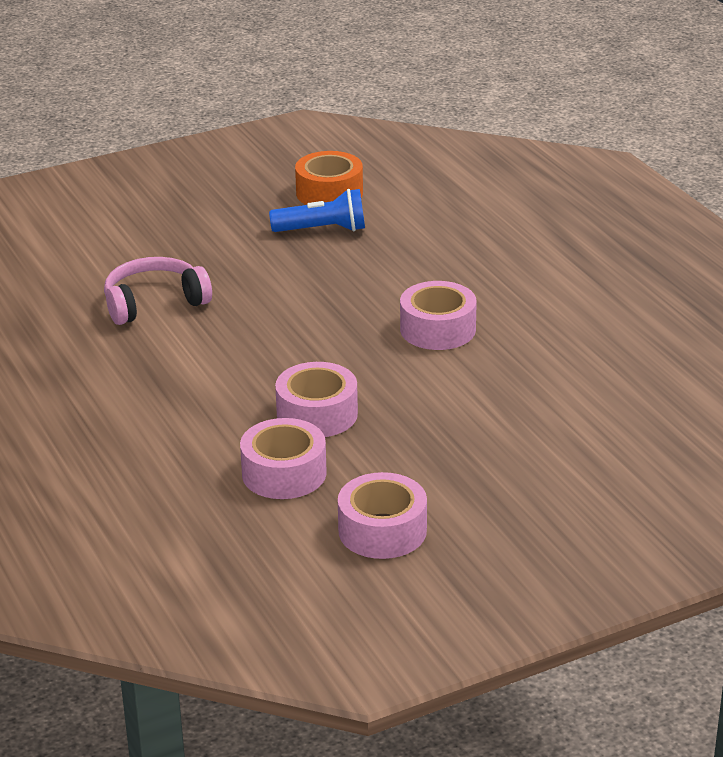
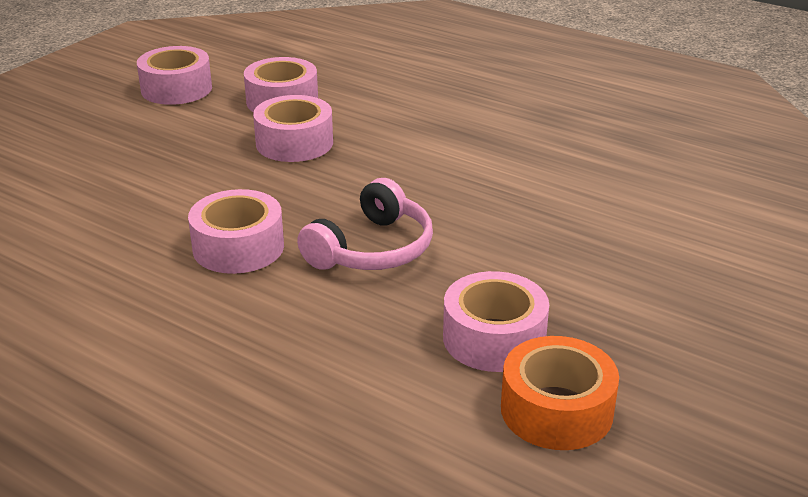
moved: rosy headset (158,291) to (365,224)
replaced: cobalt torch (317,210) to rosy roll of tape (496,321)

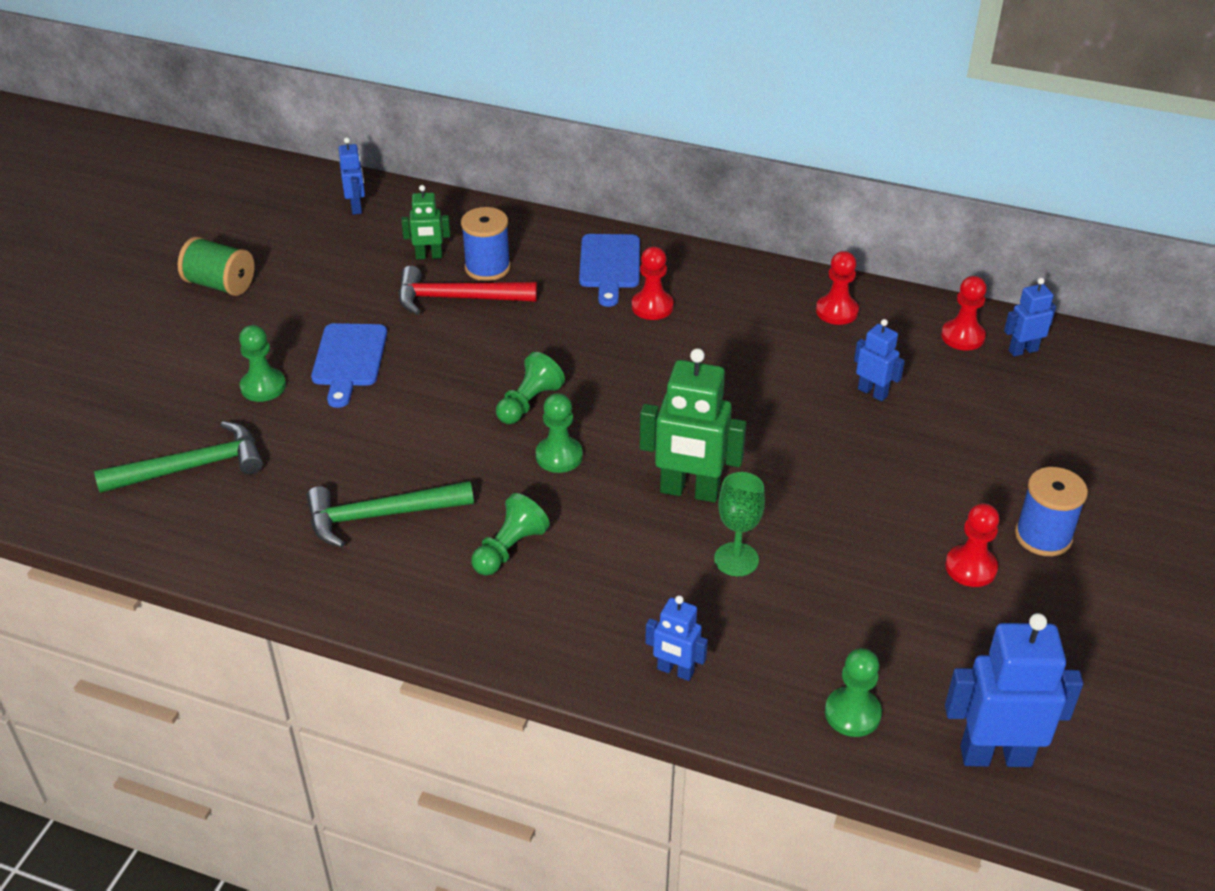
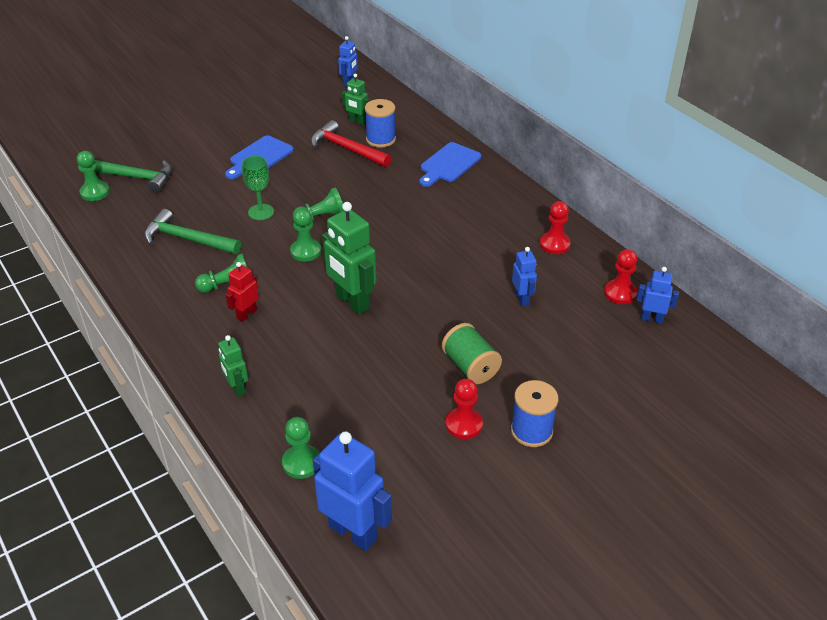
removed: red pawn (653,283)
added: red robot (242,292)
moved: green bobbin (216,266) to (472,353); green pawn (262,363) to (93,176); green goblet (739,524) to (258,188)
recoloured: cobalt robot (676,638) to green robot (233,366)

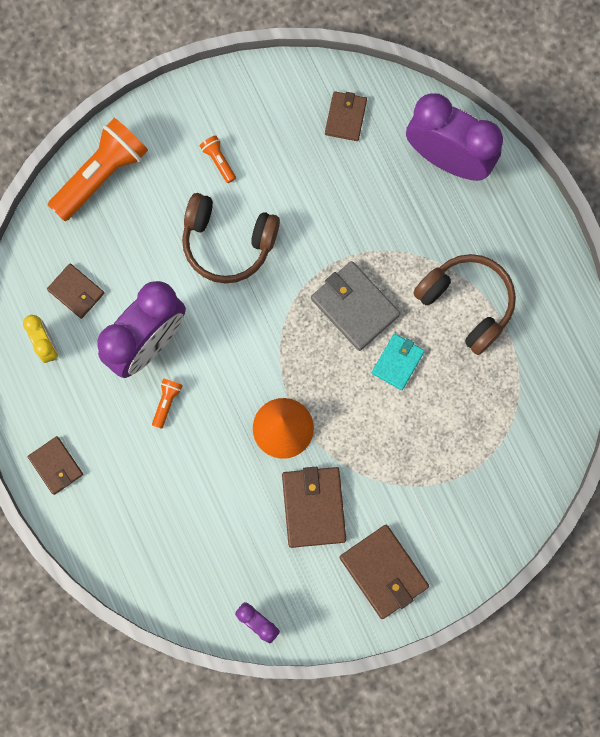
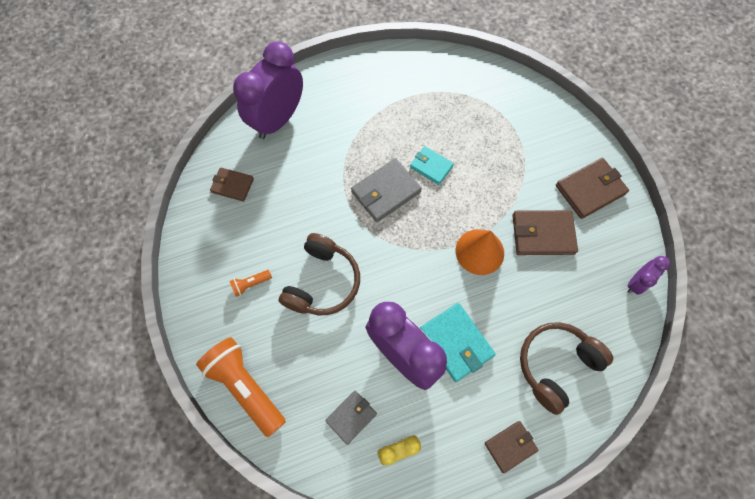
moved: brown headset (464,304) to (566,368)
replaced: bright orange torch (167,403) to teal card wallet (458,342)
recoloured: brown card wallet (75,291) to gray card wallet (351,418)

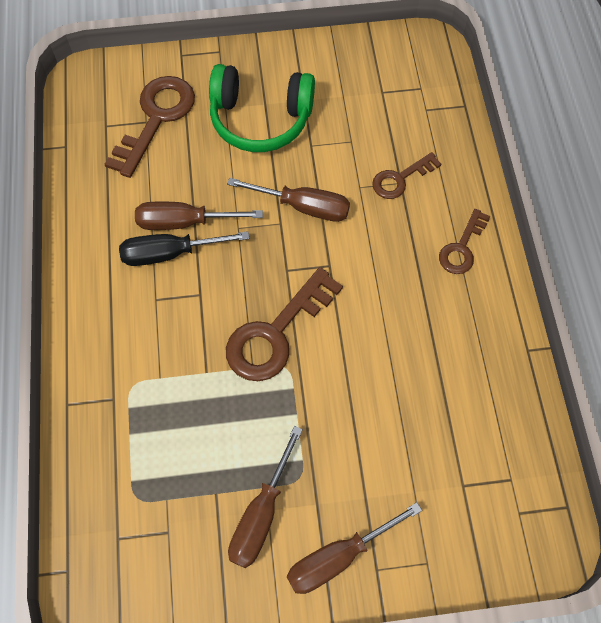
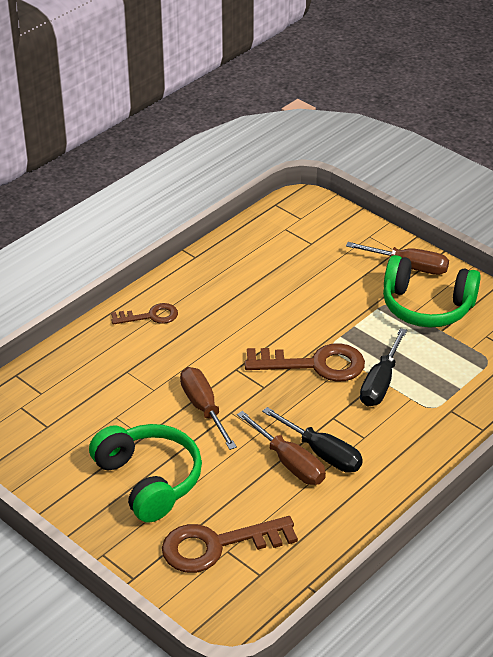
removed: brown door key (406,175)
added: black screwdriver (383,367)
replaced: brown screwdriver (265,497) to green headset (432,291)

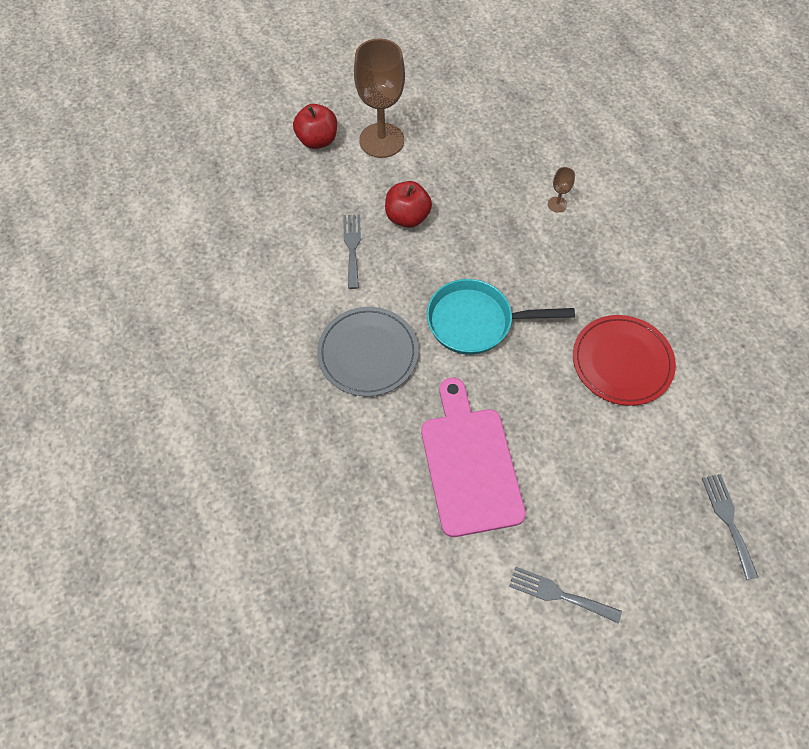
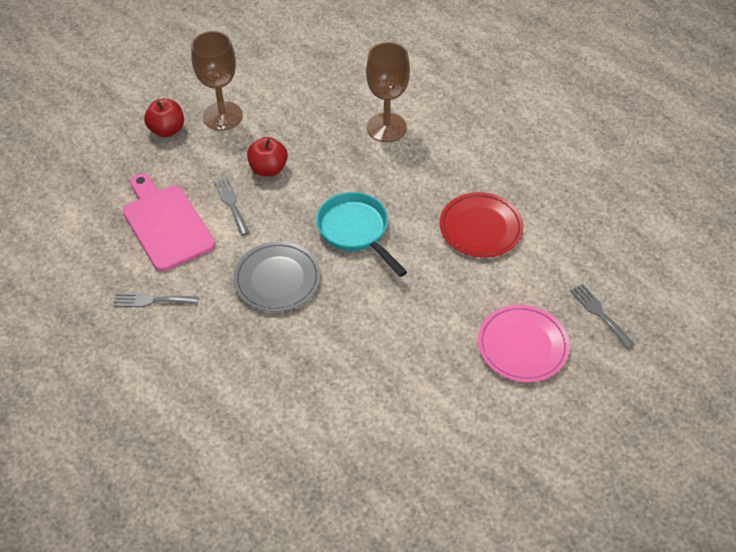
added: rosy flat dish (524,343)
moved: rosy cutting board (473,457) to (169,222); gray dinner fork (565,594) to (156,300)
turned: teal frying pan (501,317) = (361,234) 75 degrees clockwise
resized: brown goblet (561,189) = (388,92) x2.44

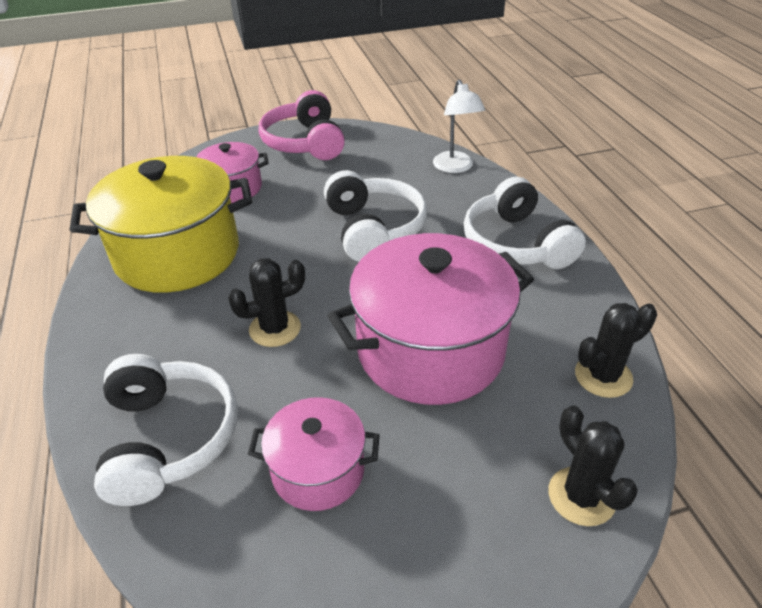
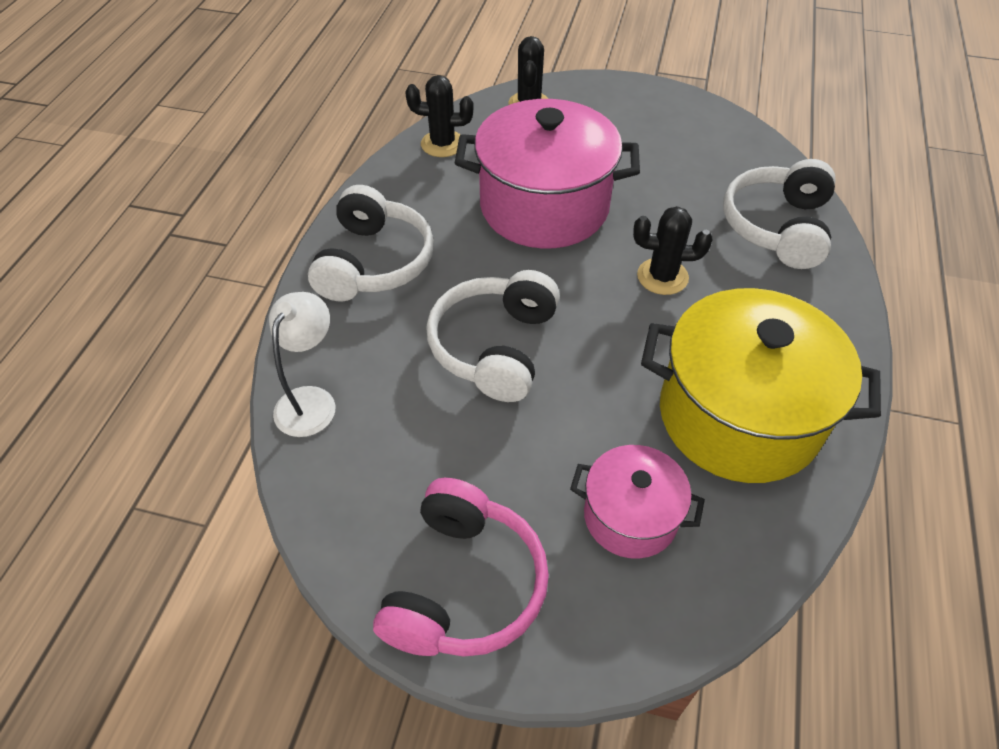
removed: rosy cooking pot (314,454)

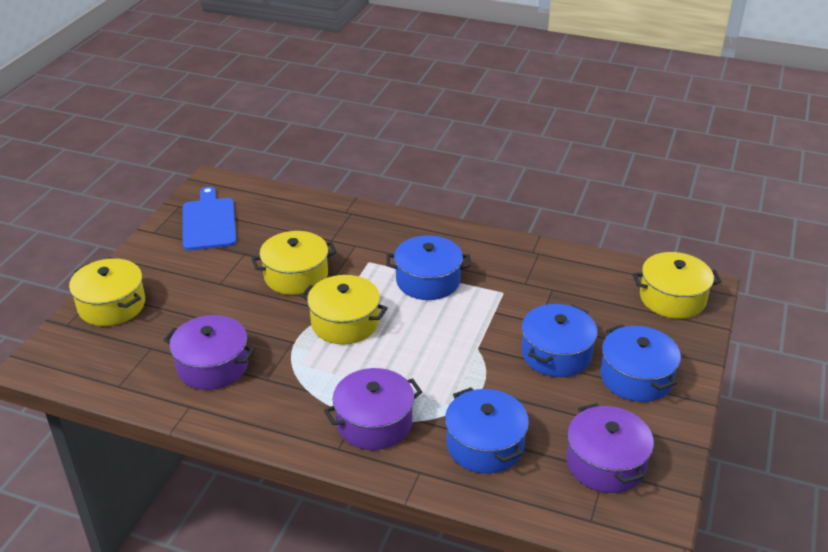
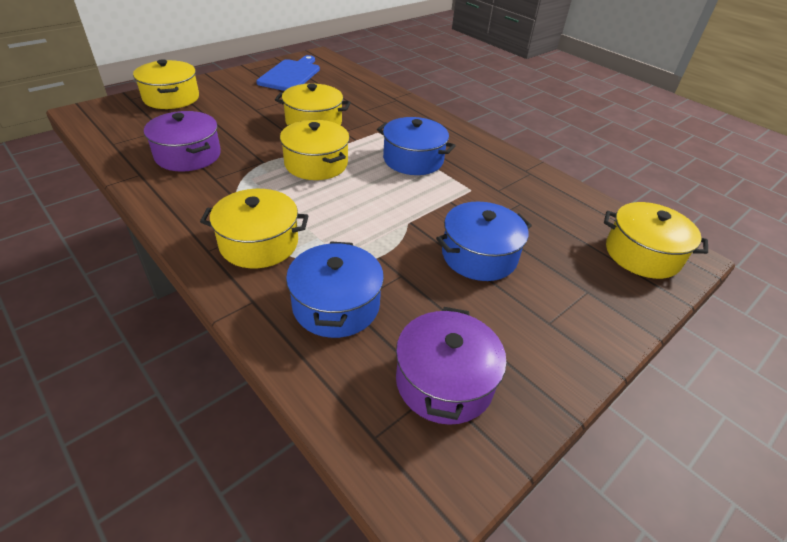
removed: cobalt cooking pot (640,363)
recoloured: royal purple cooking pot (373,409) to yellow cooking pot (254,228)

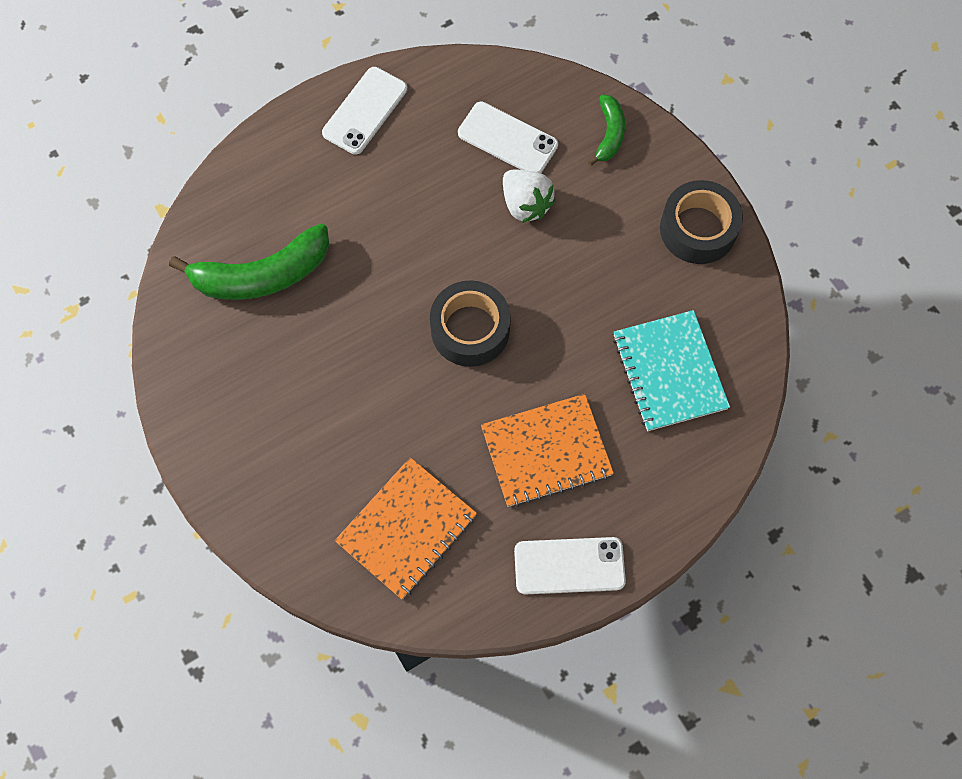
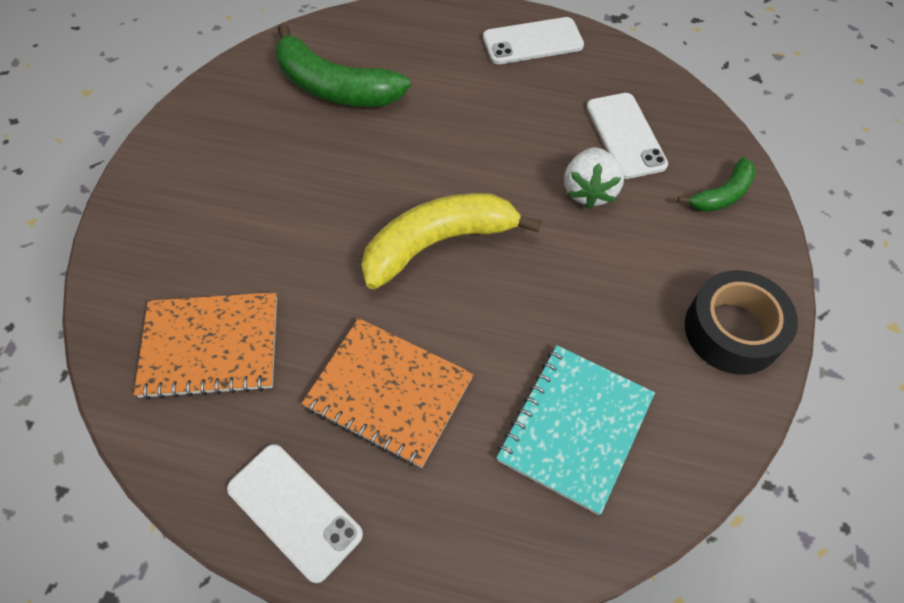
replaced: black roll of tape (470,323) to yellow banana fruit (451,241)

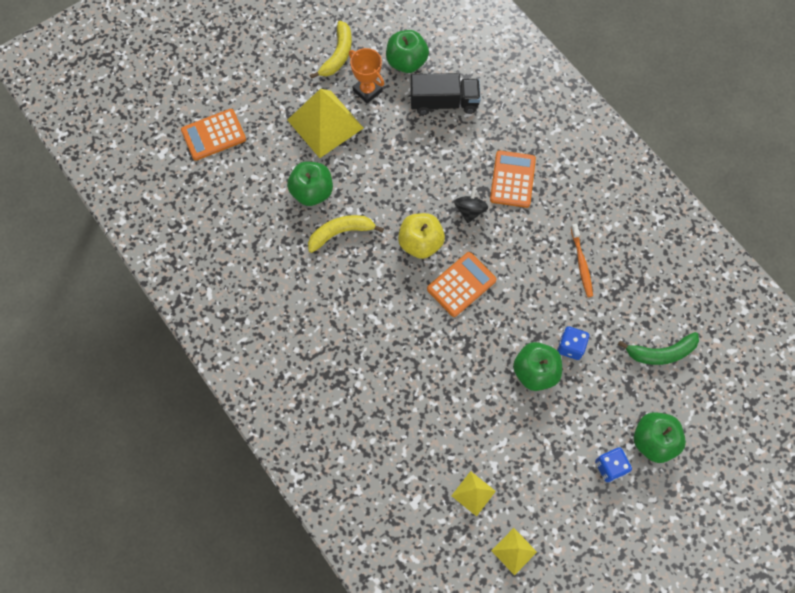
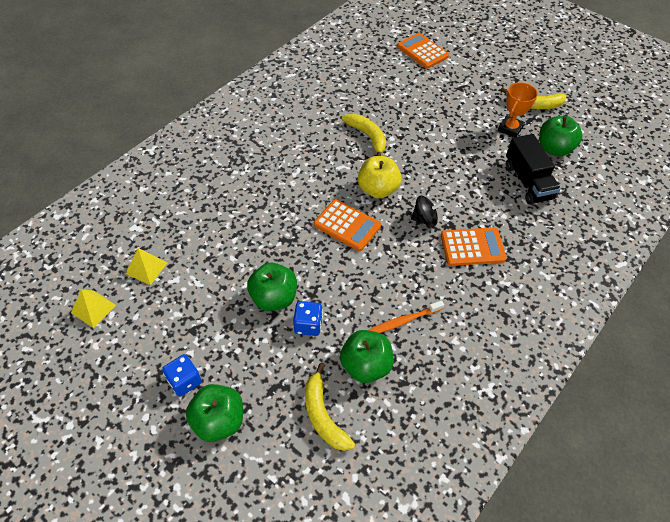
removed: yellow solid pyramid (325,123)
moved: green toy apple (310,183) to (367,356)
recoloured: green banana fruit (658,348) to yellow banana fruit (330,407)

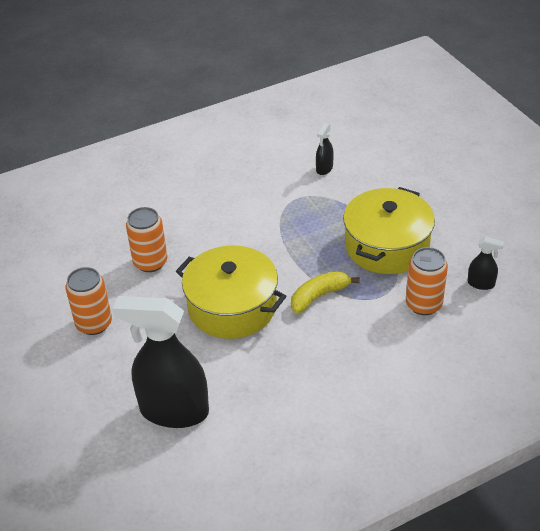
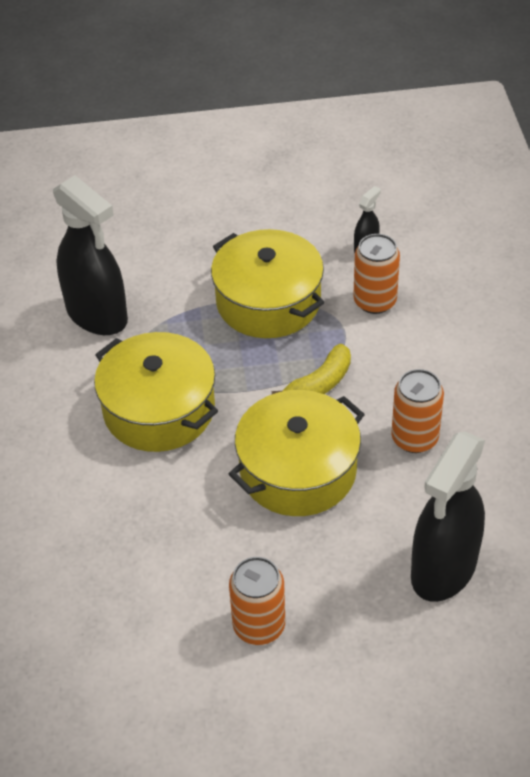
added: yellow cooking pot (156,392)
moved: bright orange can (146,239) to (417,411)
turned: yellow banana fruit (325,292) = (311,369) 120 degrees counterclockwise
resized: black sprayer (325,149) = (90,255) x2.34

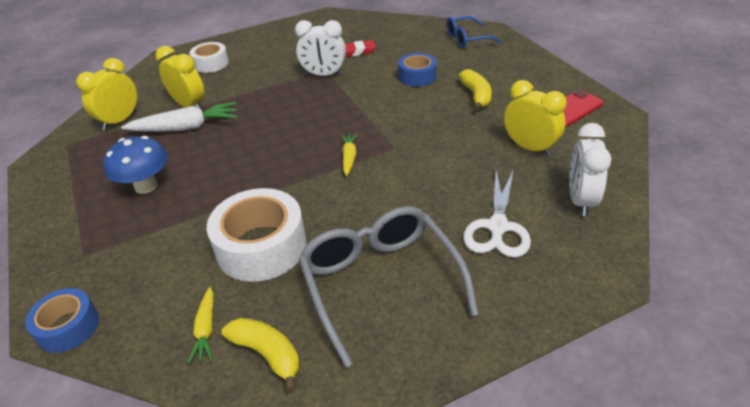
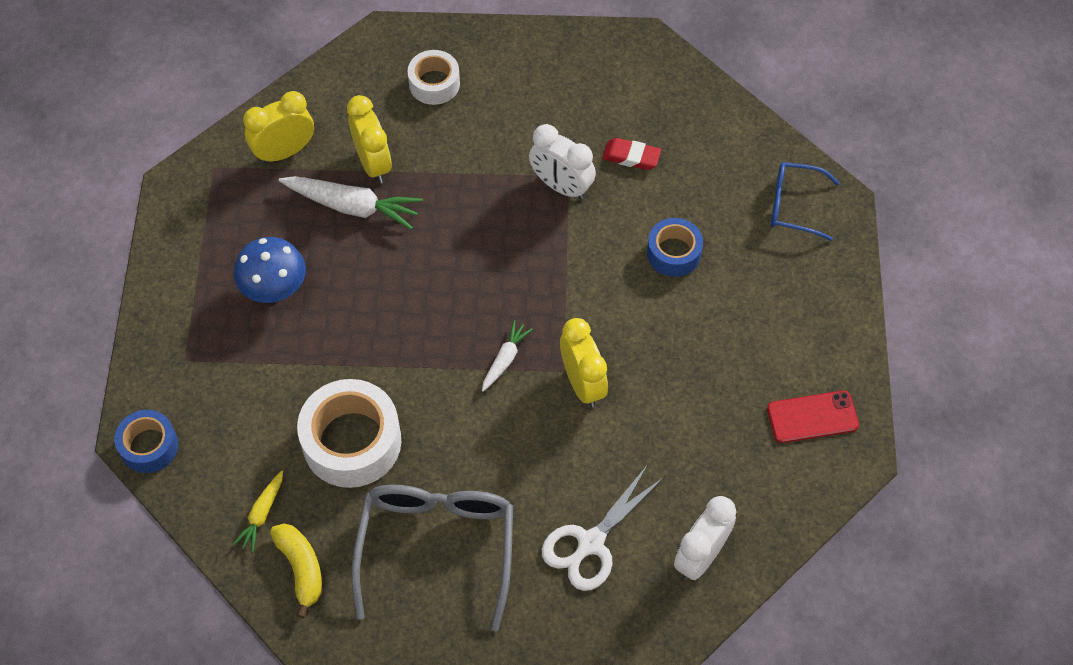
removed: yellow banana fruit (475,90)
moved: yellow bedside clock (535,118) to (584,362)
recoloured: yellow root vegetable (349,154) to snow-white root vegetable (507,356)

